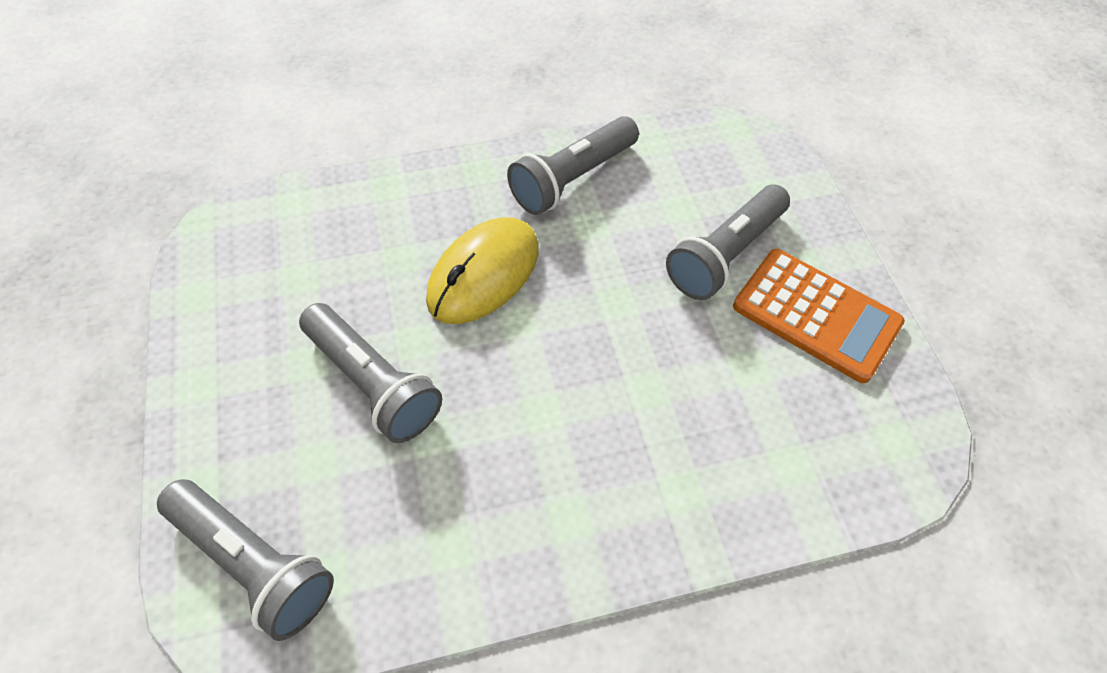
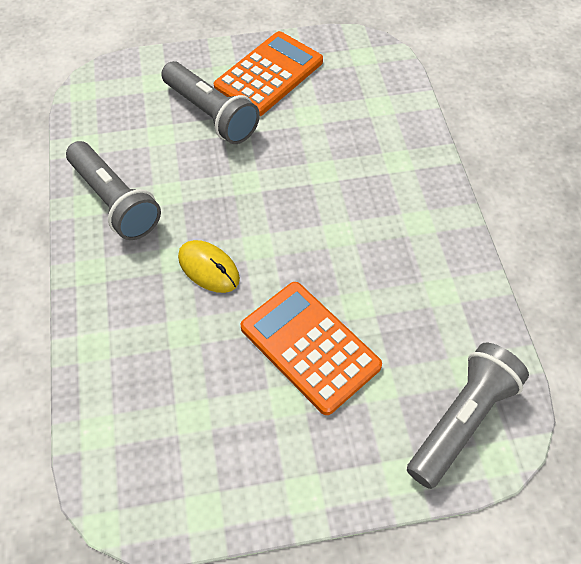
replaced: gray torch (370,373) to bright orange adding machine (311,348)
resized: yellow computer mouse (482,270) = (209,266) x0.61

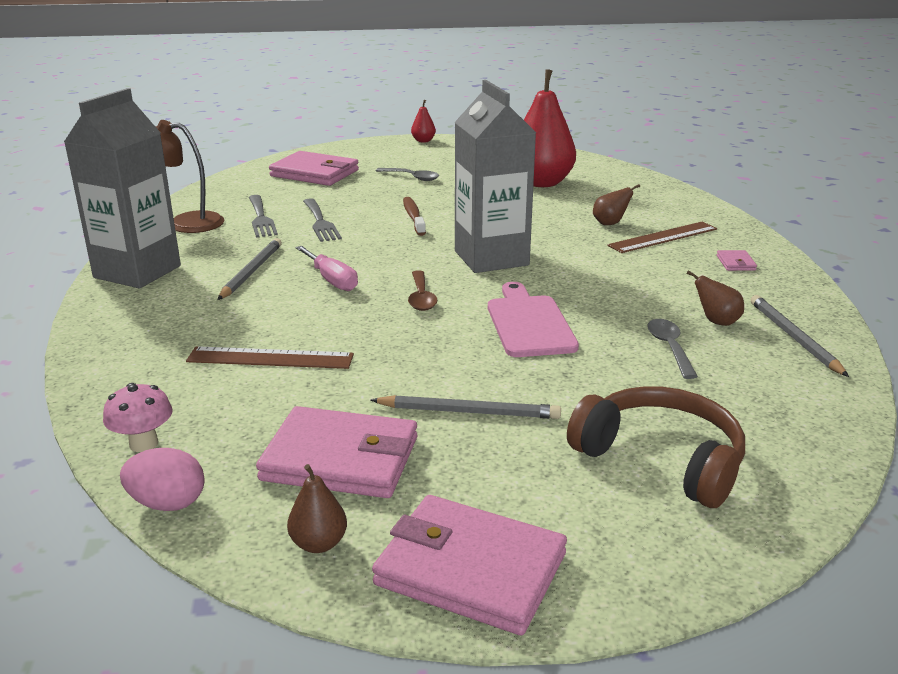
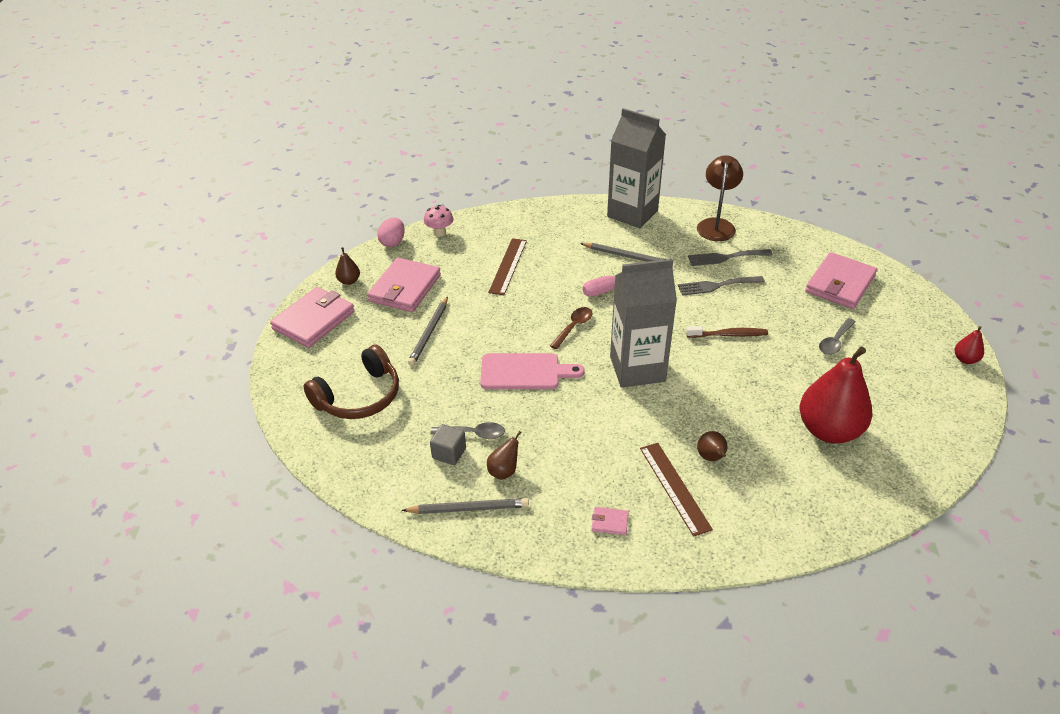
added: gray solid cube (448,444)
turned: brown teaspoon (422,290) = (571,328) 120 degrees clockwise

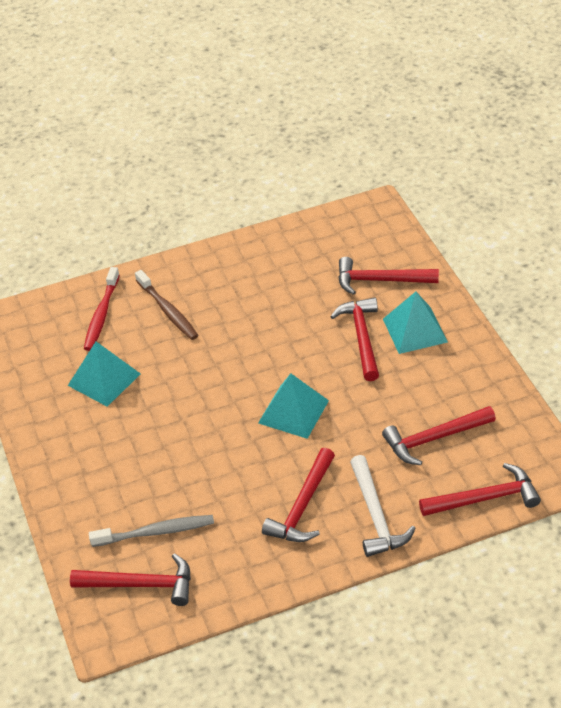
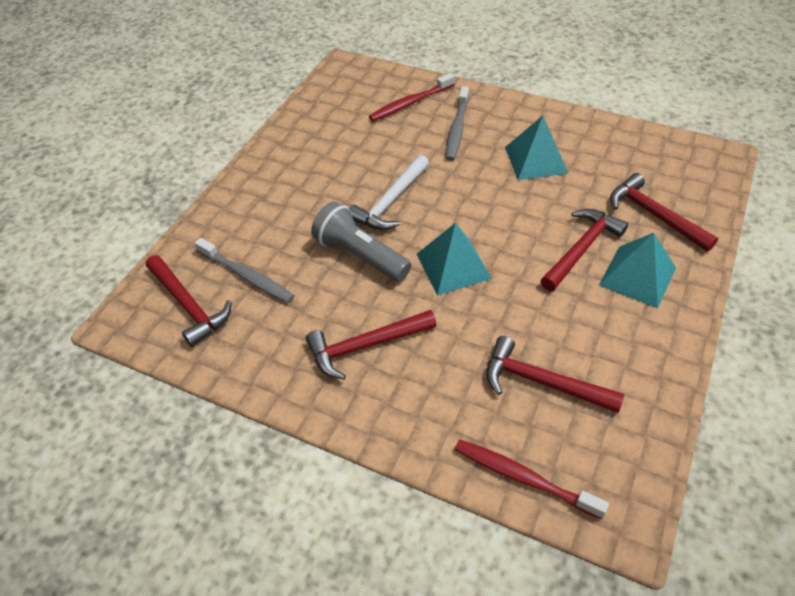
added: gray torch (361,241)
moved: teal solid pyramid (104,374) to (537,148); snow-white hammer (383,506) to (389,192)
replaced: red hammer (480,489) to red dental brush (531,479)
recoloured: brown dental brush (166,305) to gray dental brush (457,123)

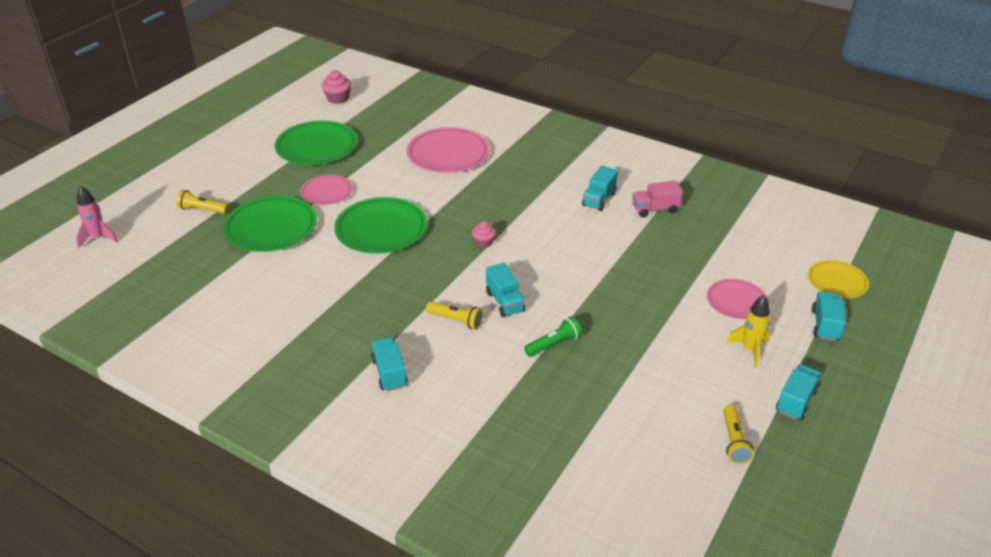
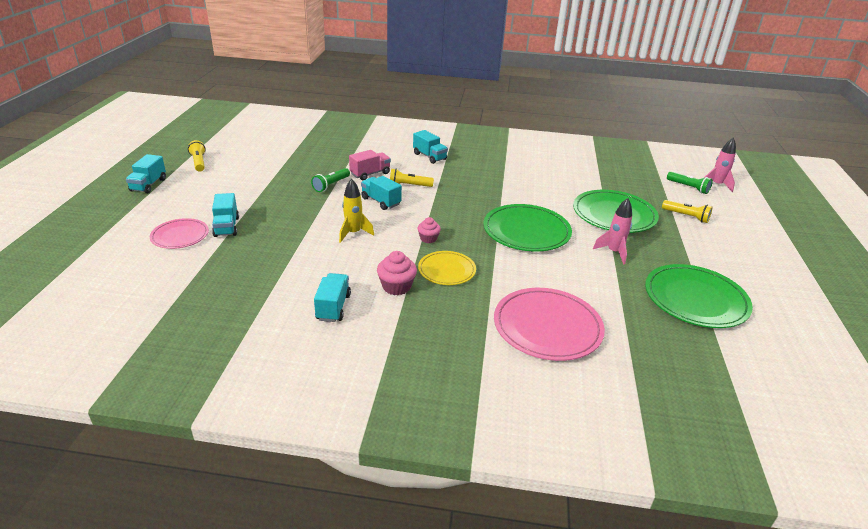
added: green torch (690,183)
moved: rosy fairy cake (336,87) to (397,273); rosy truck (657,198) to (370,165); yellow toy rocket (748,331) to (356,210); yellow flat dish (838,279) to (447,268); teal truck (829,316) to (225,215)
replaced: rosy flat dish (326,190) to rosy toy rocket (612,231)
turned: yellow torch (202,202) = (687,211) 45 degrees clockwise

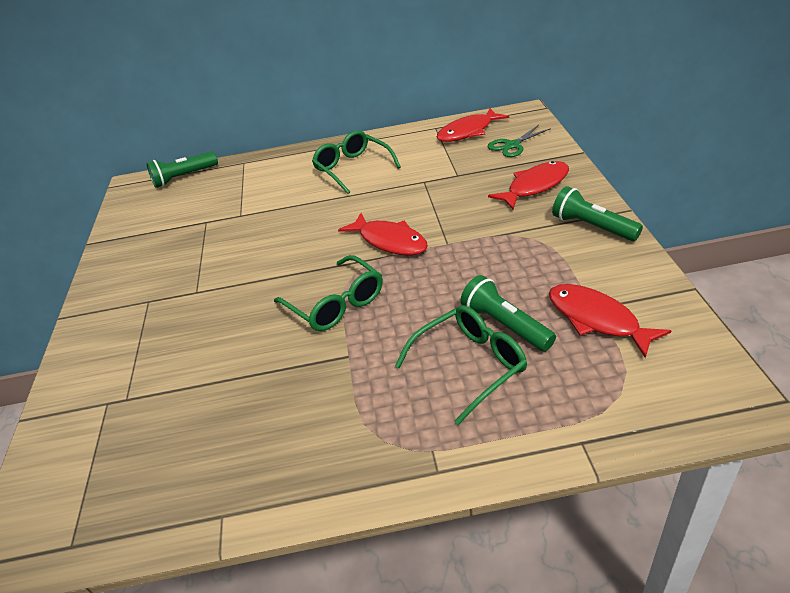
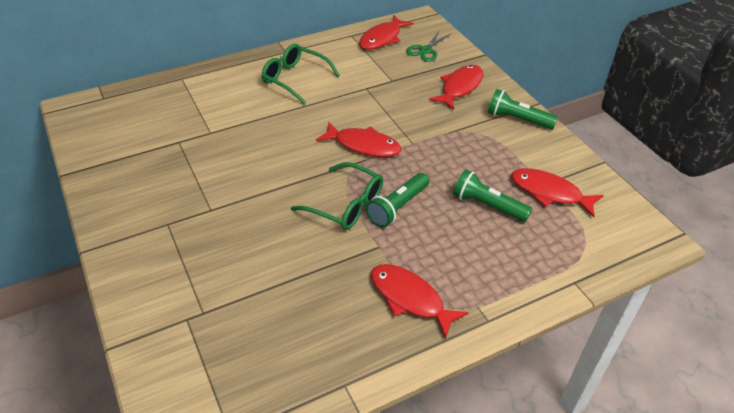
removed: green eyeglasses (461,365)
added: red fish (420,301)
moved: green torch (182,169) to (397,200)

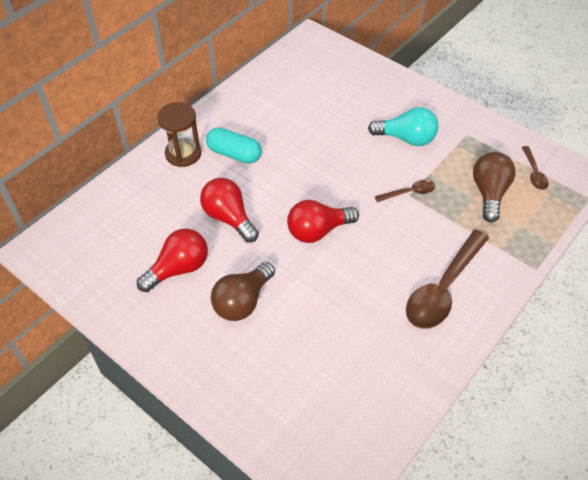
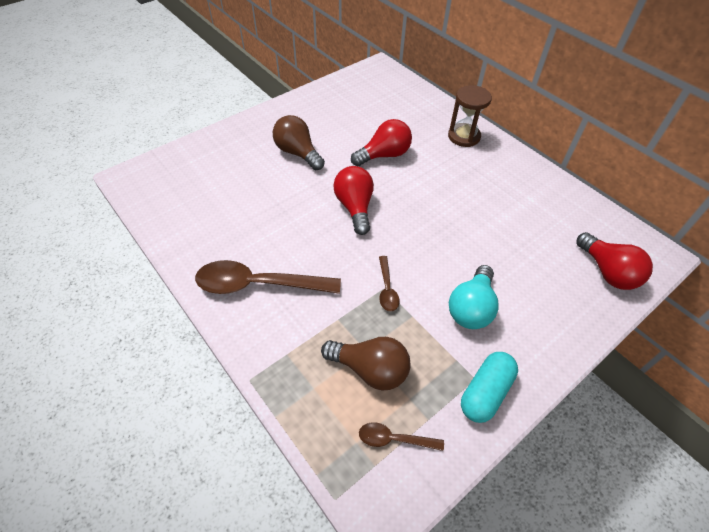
moved: red lightbulb (172,260) to (614,261); teal capsule (234,145) to (489,387)
turned: brown teaspoon (447,279) = (268,277) 45 degrees counterclockwise

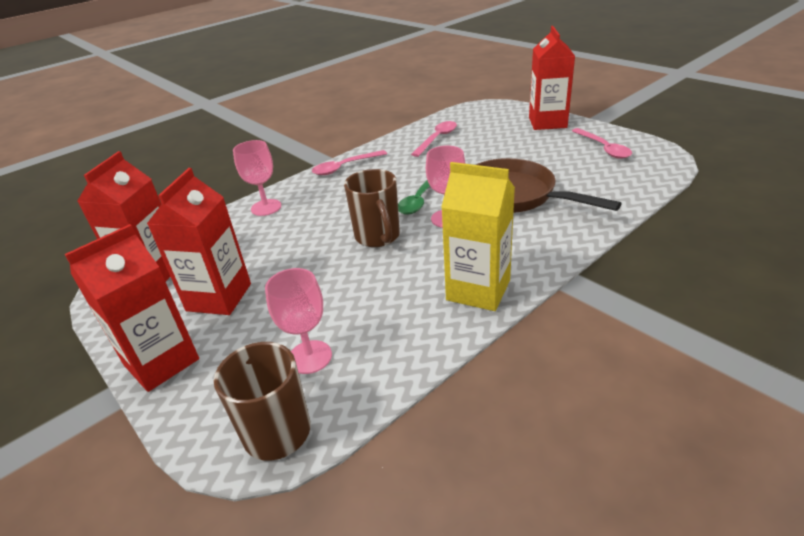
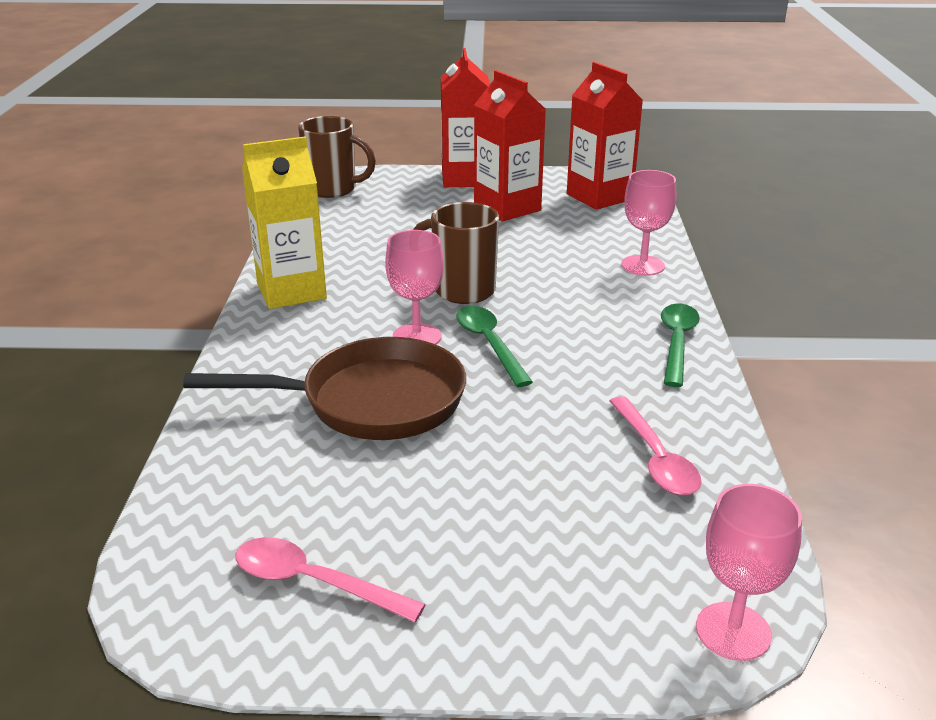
removed: red juice carton (552,78)
moved: rosy goblet (298,321) to (749,572)
recoloured: rosy teaspoon (349,162) to green teaspoon (680,345)

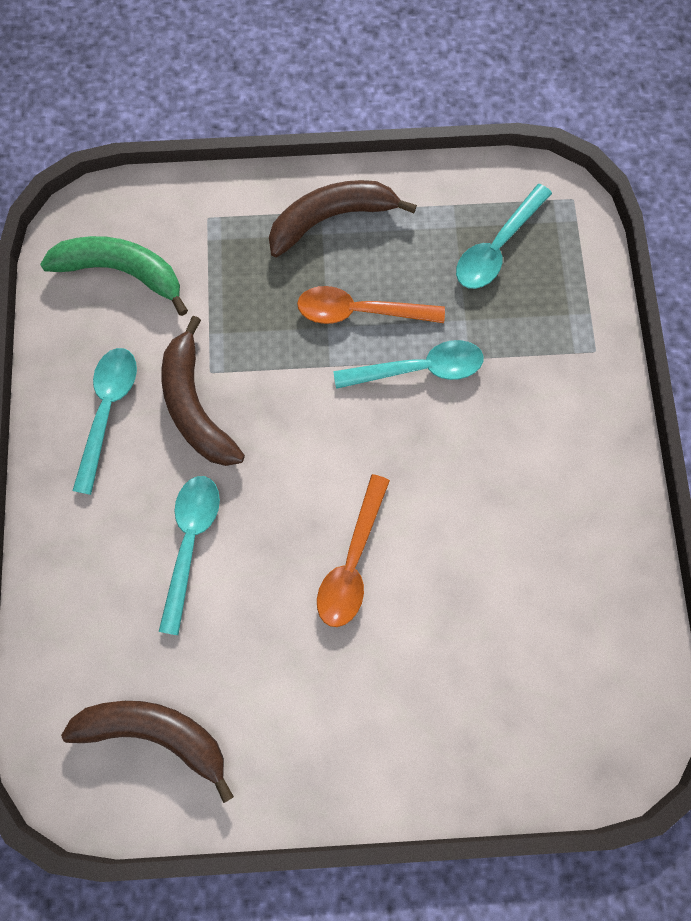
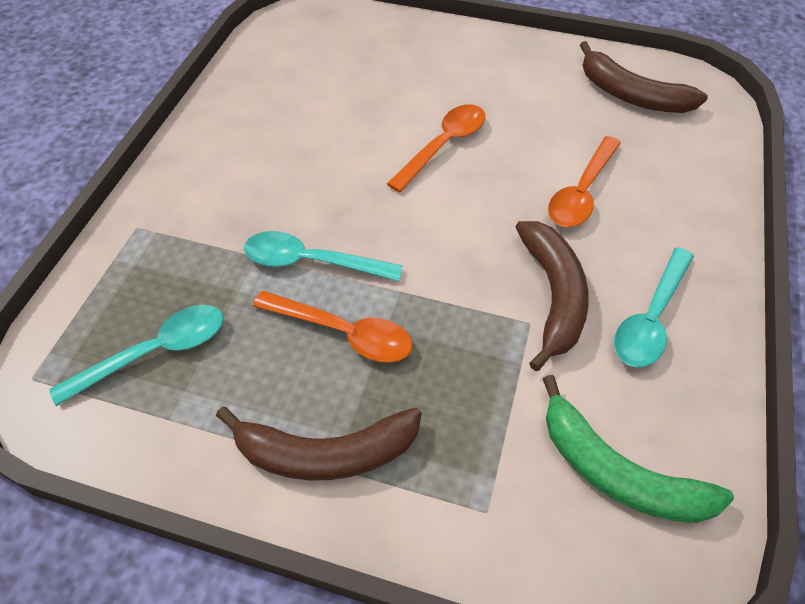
recoloured: teal teaspoon (189,555) to bright orange teaspoon (584,181)

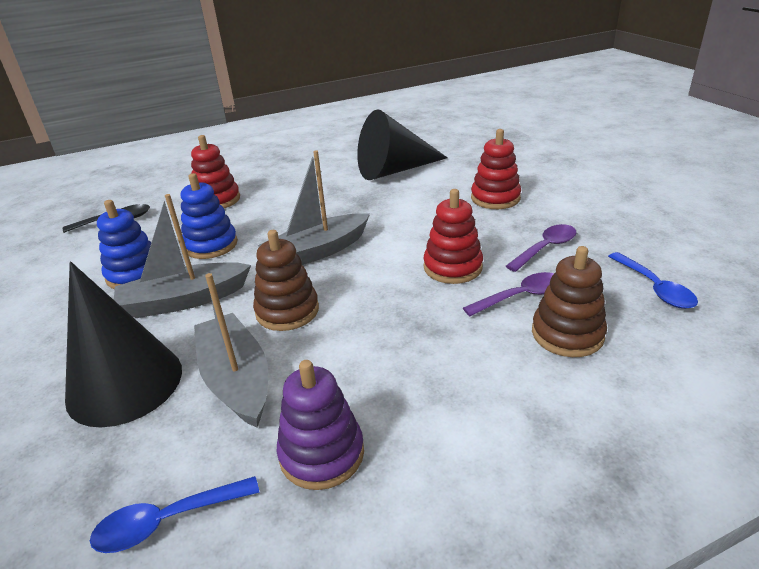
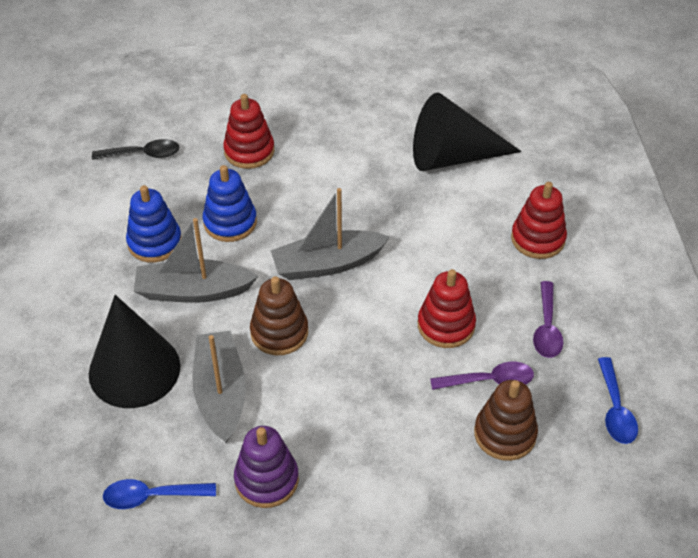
turned: royal purple teaspoon (541,248) = (548,319) 120 degrees clockwise

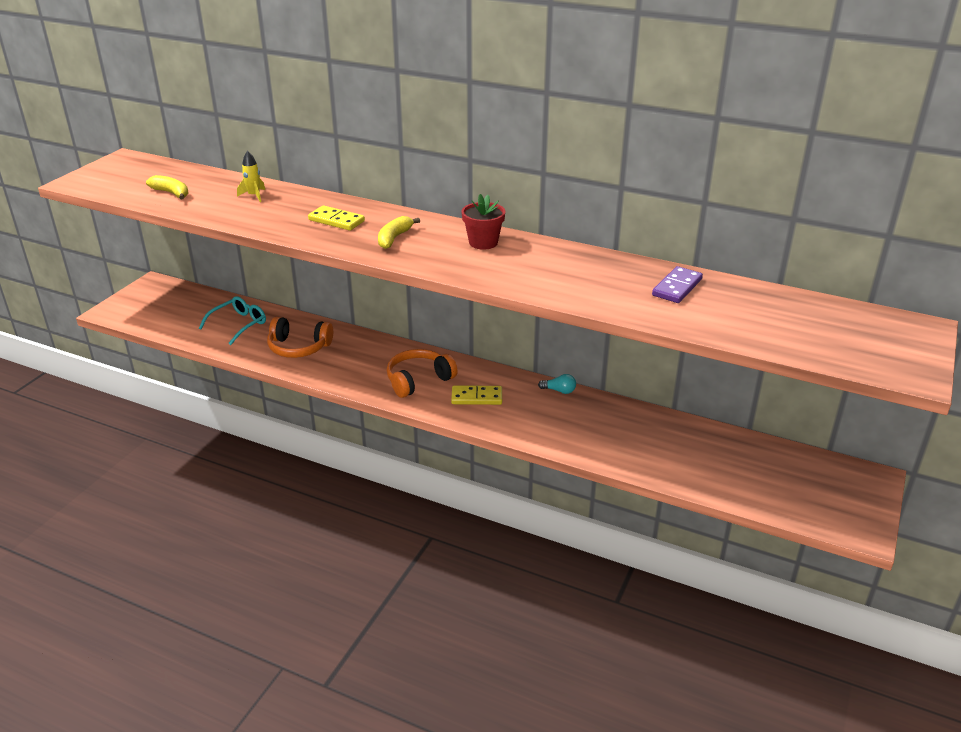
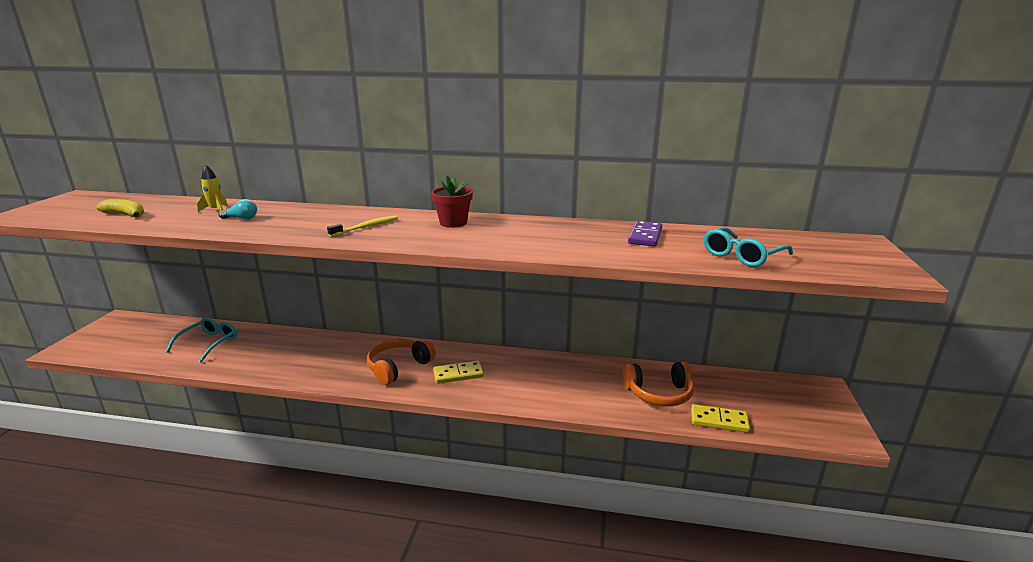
added: teal eyeglasses (748,247)
moved: bright orange headset (300,337) to (658,384); yellow domino piece (336,218) to (720,418); teal lightbulb (557,384) to (237,209)
replaced: yellow banana fruit (399,232) to yellow dental brush (362,226)

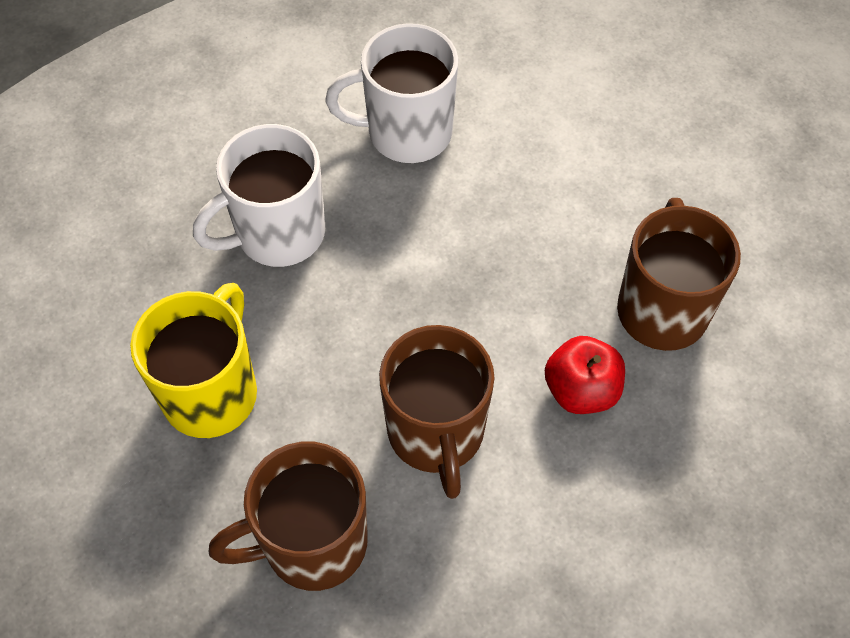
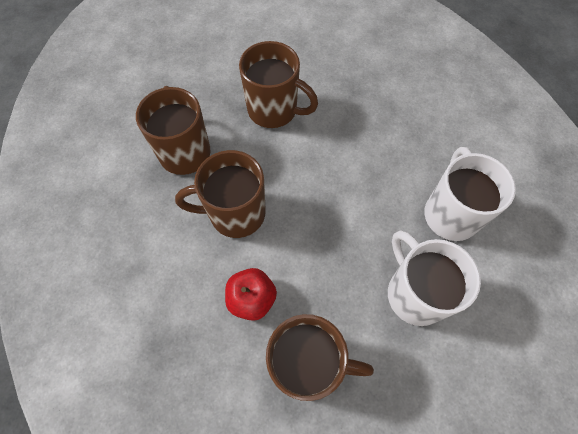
moved: snow-white tea mug (259,195) to (434,278)
recoloured: yellow tea mug (193,360) to brown tea mug (278,84)

